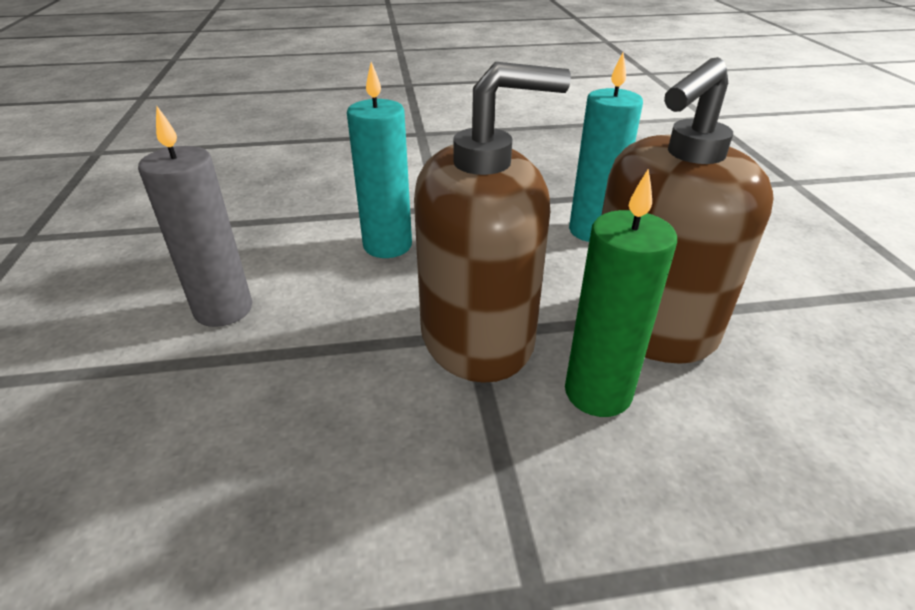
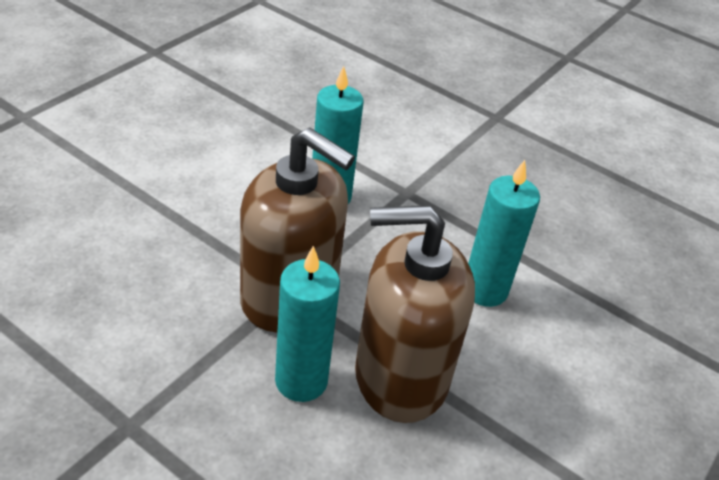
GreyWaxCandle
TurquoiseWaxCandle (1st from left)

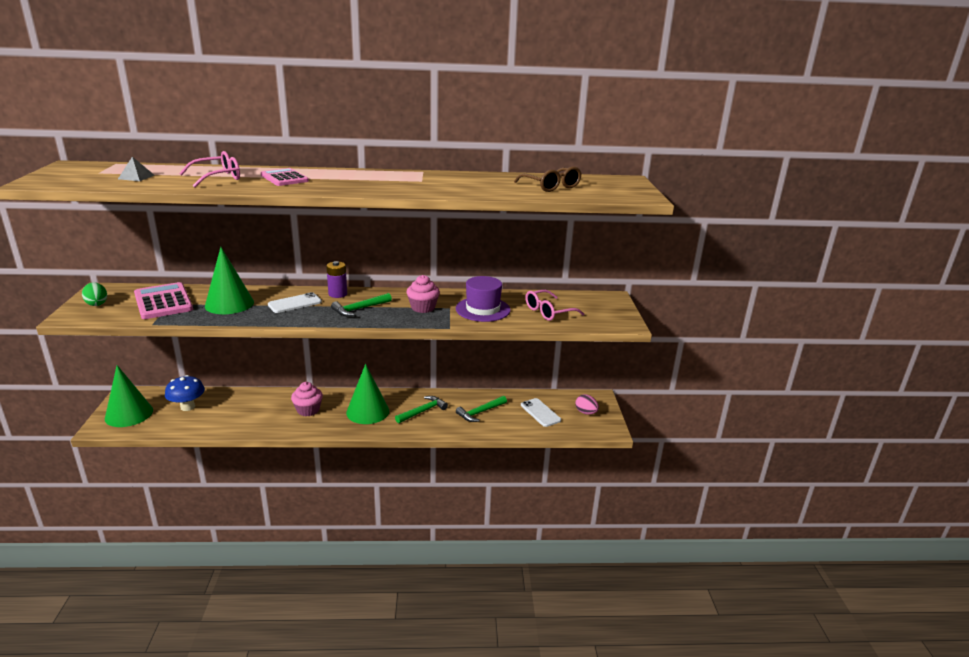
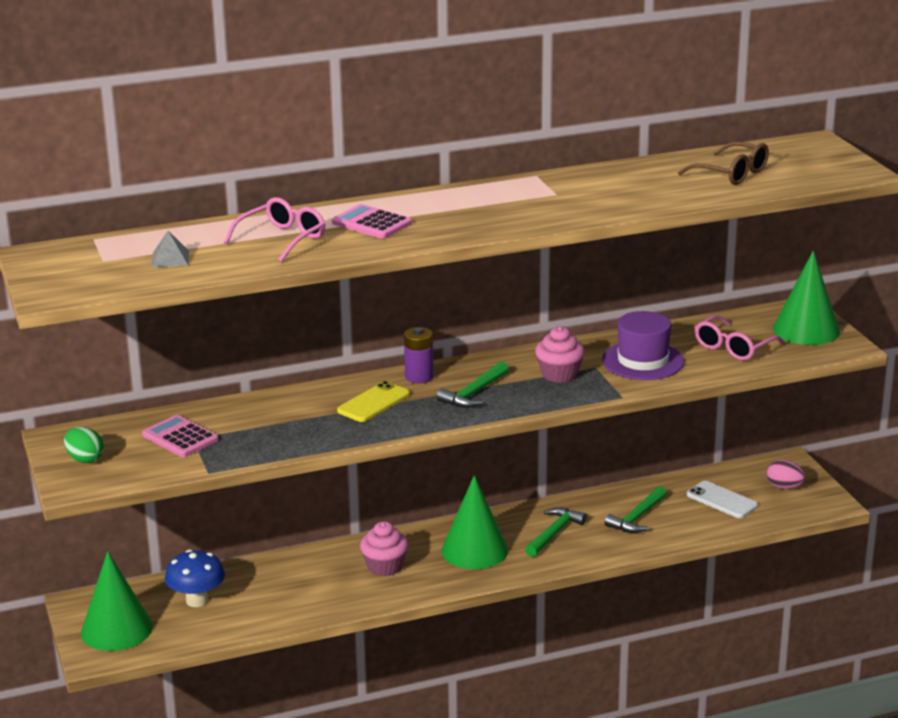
EmeraldSolidCone (3rd from left)
PinkPocketCalculator (1st from left)
YellowMobilePhone

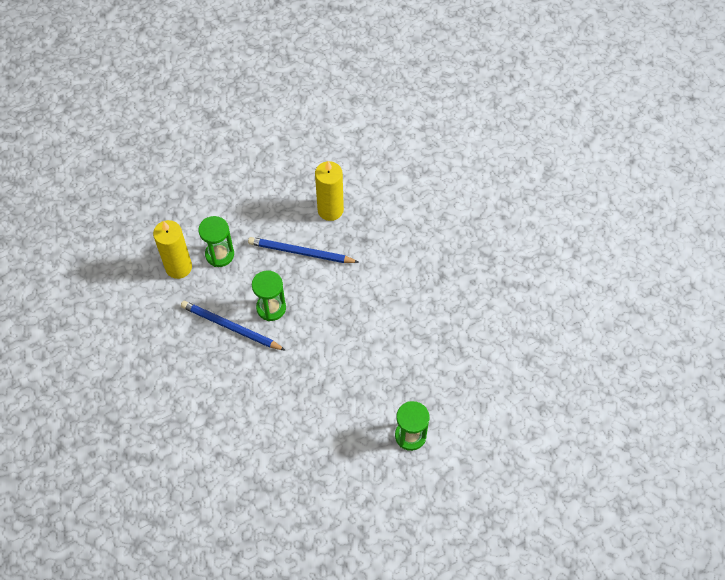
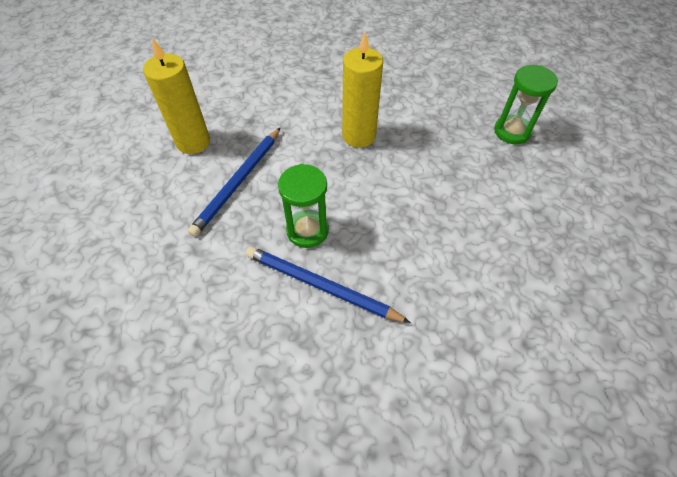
EmeraldHourglass (1st from left in the first image)
YellowWaxCandle (2nd from left)
CobaltPencil (2nd from left)

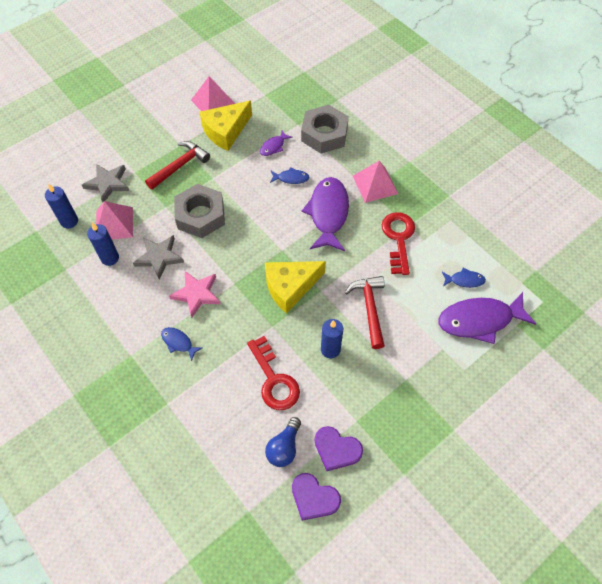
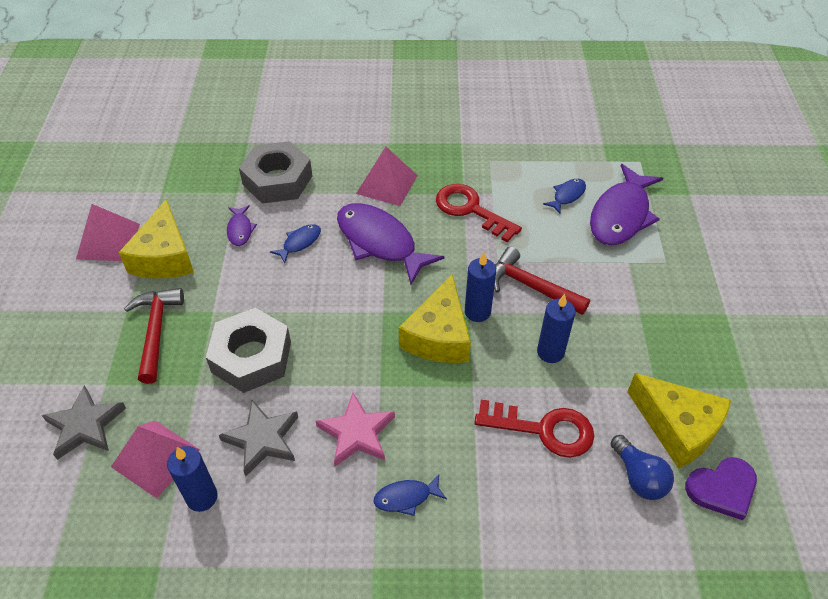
CobaltWaxCandle (2nd from left)
YellowPieceOfCheese (3rd from left)

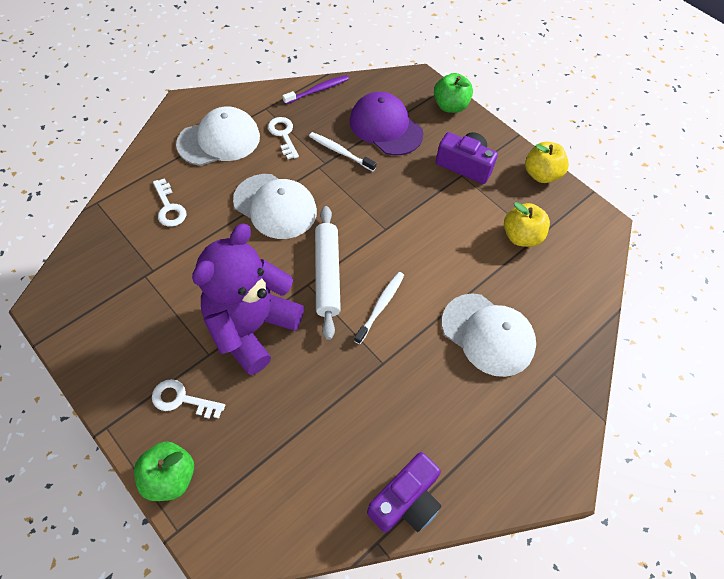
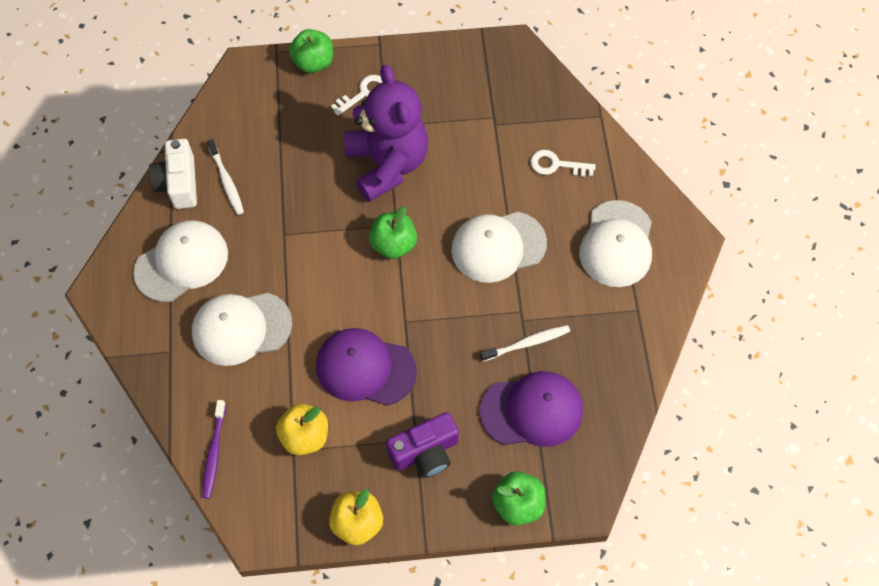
PurpleDentalBrush
WhiteKey (3rd from left in the first image)
EmeraldToyApple (2nd from left)
WhiteDentalBrush (1st from left)
WhiteCamera
WhiteBaseballCap (1st from left)
PurpleBaseballCap (1st from left)

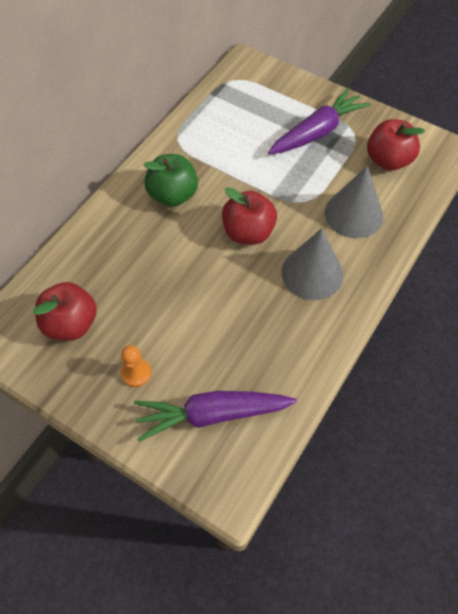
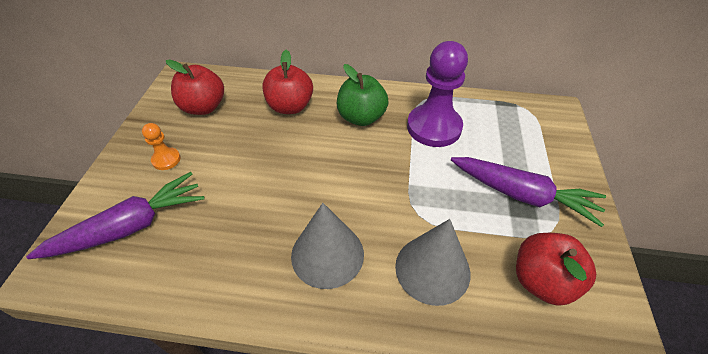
CrimsonToyApple (2nd from left)
PurpleCarrot (1st from left)
PurplePawn

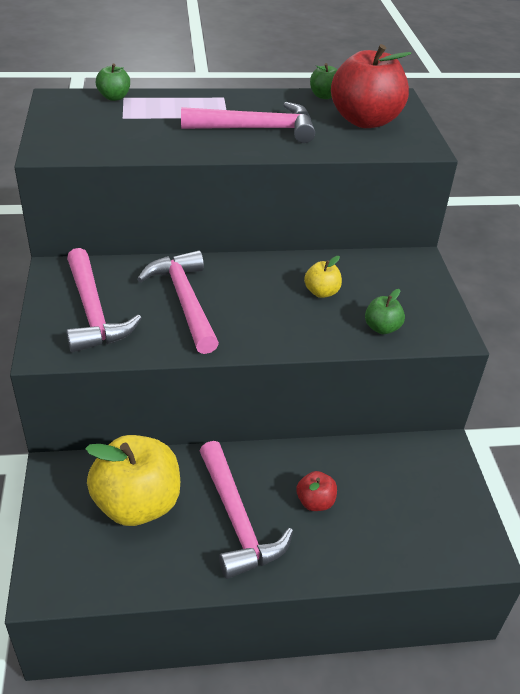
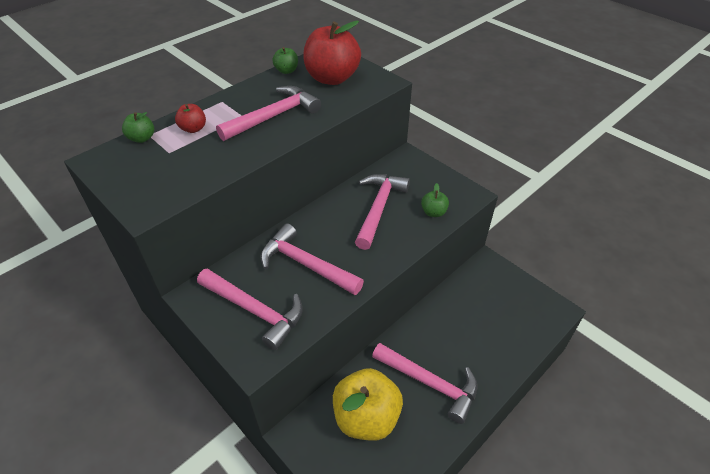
PinkHammer (4th from left)
CrimsonToyApple (1st from left)

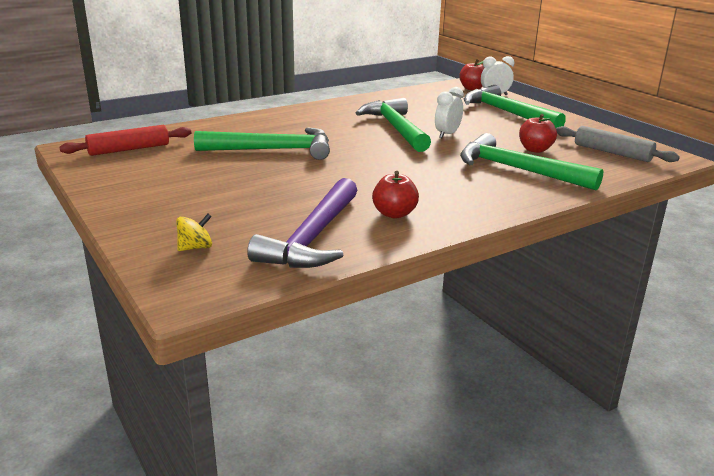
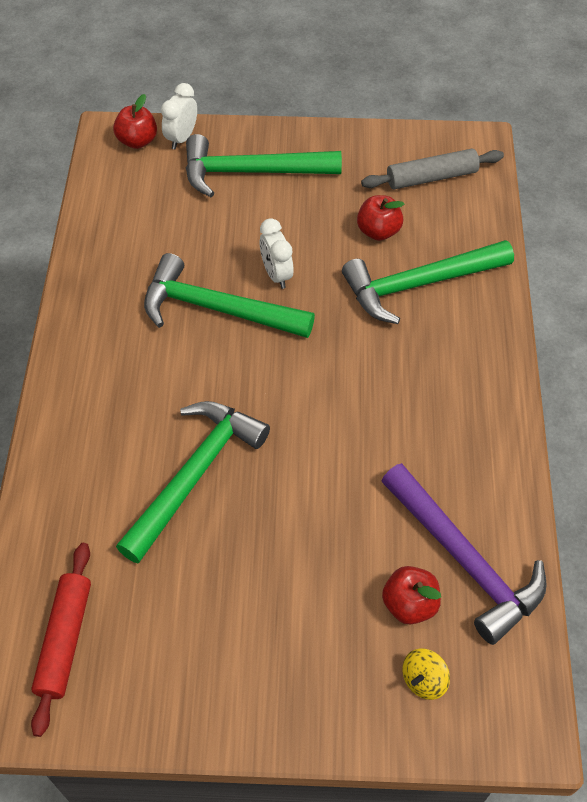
CrimsonToyApple (3rd from left)
YellowWhirligig

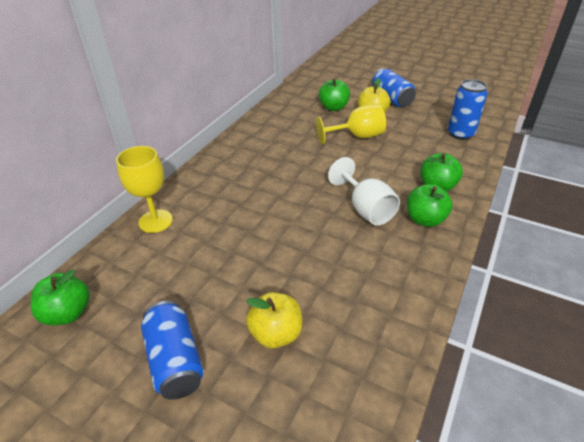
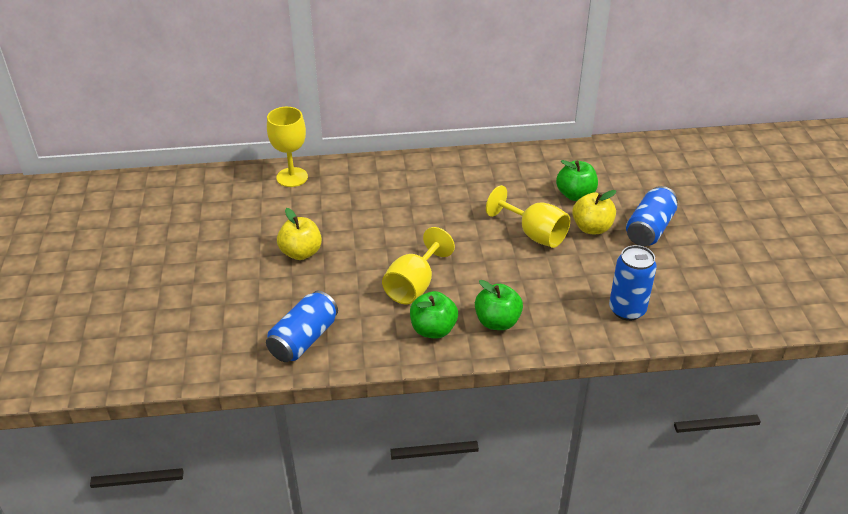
YellowGoblet (2nd from left)
EmeraldToyApple (1st from left in the first image)
YellowToyApple (1st from left)
CobaltCan (1st from left)

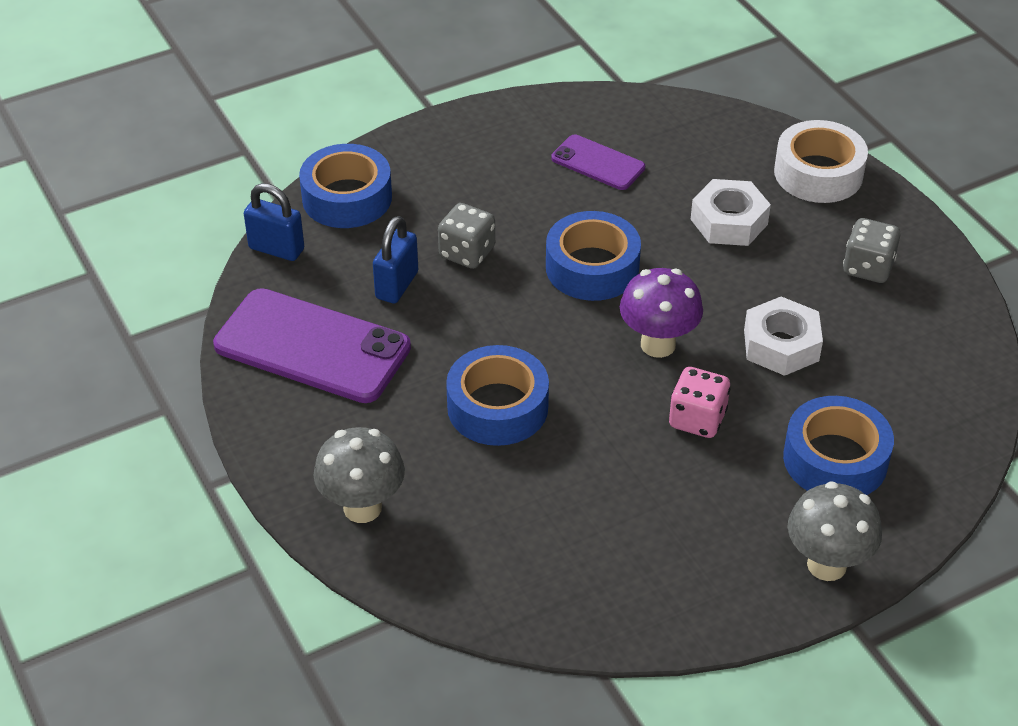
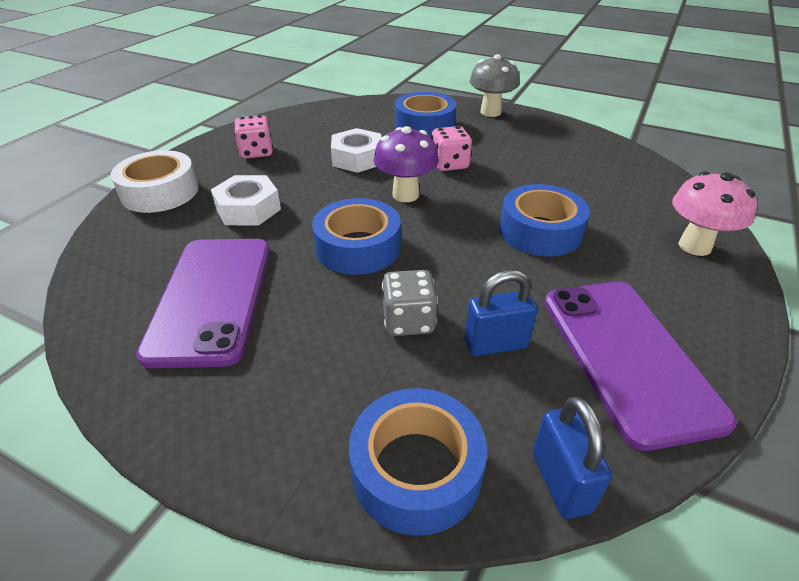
PurpleMobilePhone (1st from left)
PinkGameDie (1st from left)
PinkFungus

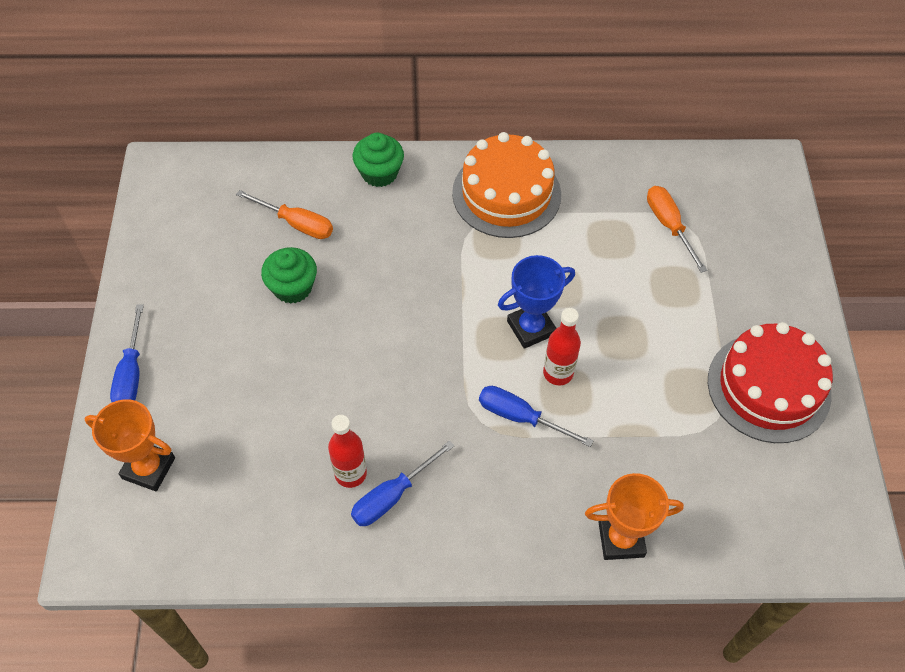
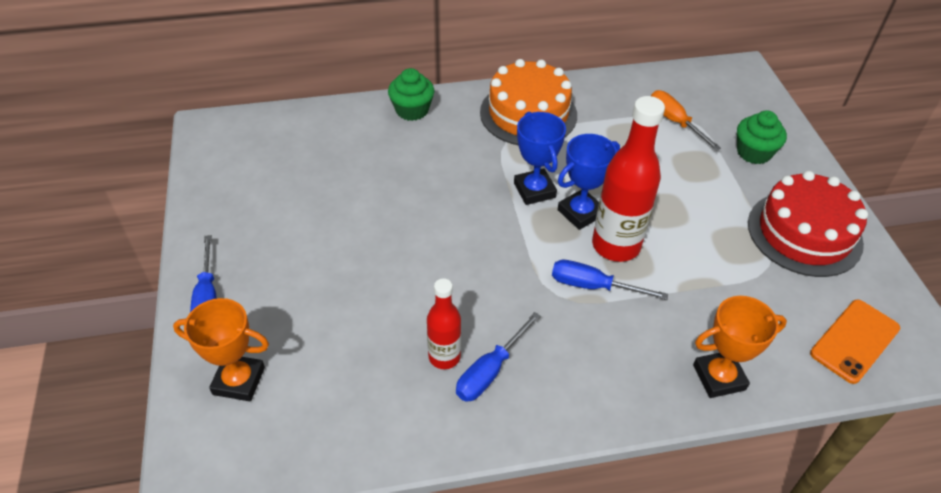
OrangeColouredFlatScrewdriver (1st from left in the first image)
EmeraldMuffin (2nd from left)
CrimsonDrinkBottle (2nd from left)
CobaltAwardCup (1st from left)
OrangeColouredMobilePhone

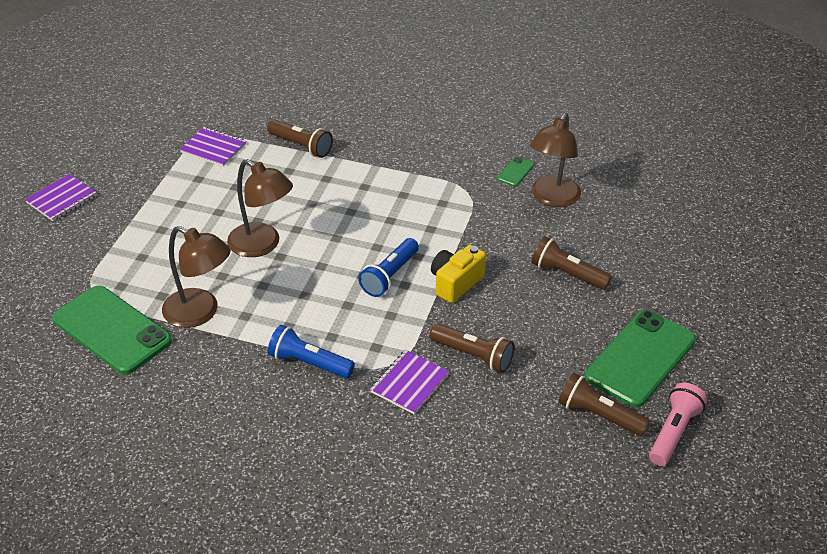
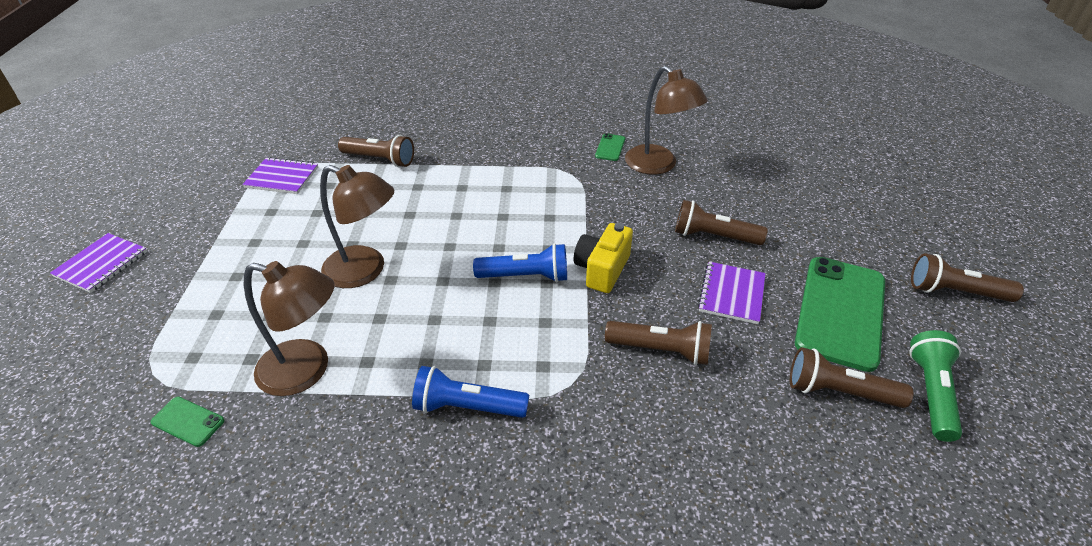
DarkBrownLamp (3rd from left)
CobaltPocketTorch (2nd from left)
EmeraldMobilePhone (1st from left)
PurpleNotepad (3rd from left)
EmeraldPocketTorch
DarkBrownPocketTorch (5th from left)

